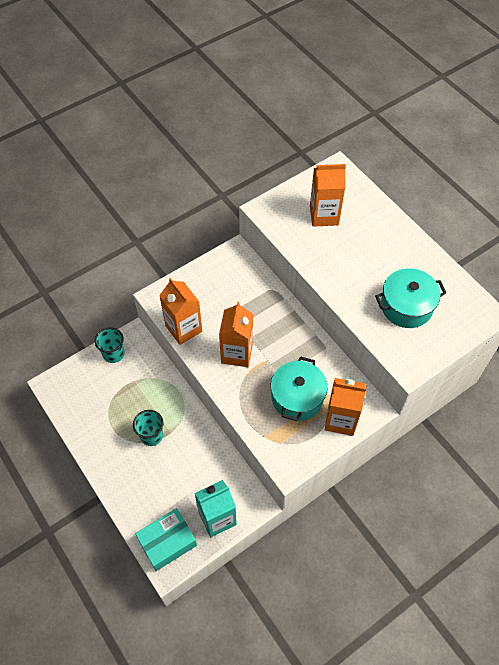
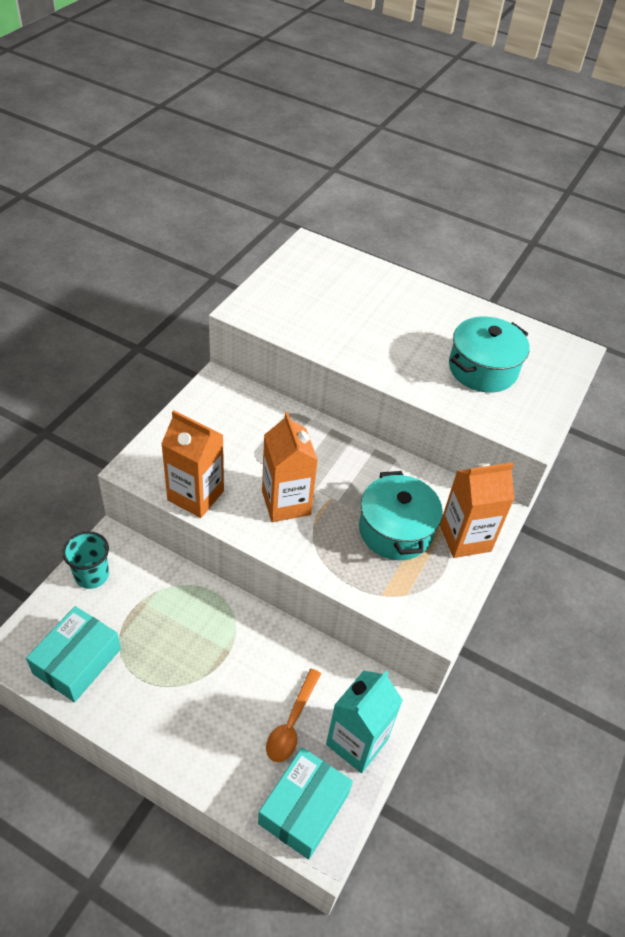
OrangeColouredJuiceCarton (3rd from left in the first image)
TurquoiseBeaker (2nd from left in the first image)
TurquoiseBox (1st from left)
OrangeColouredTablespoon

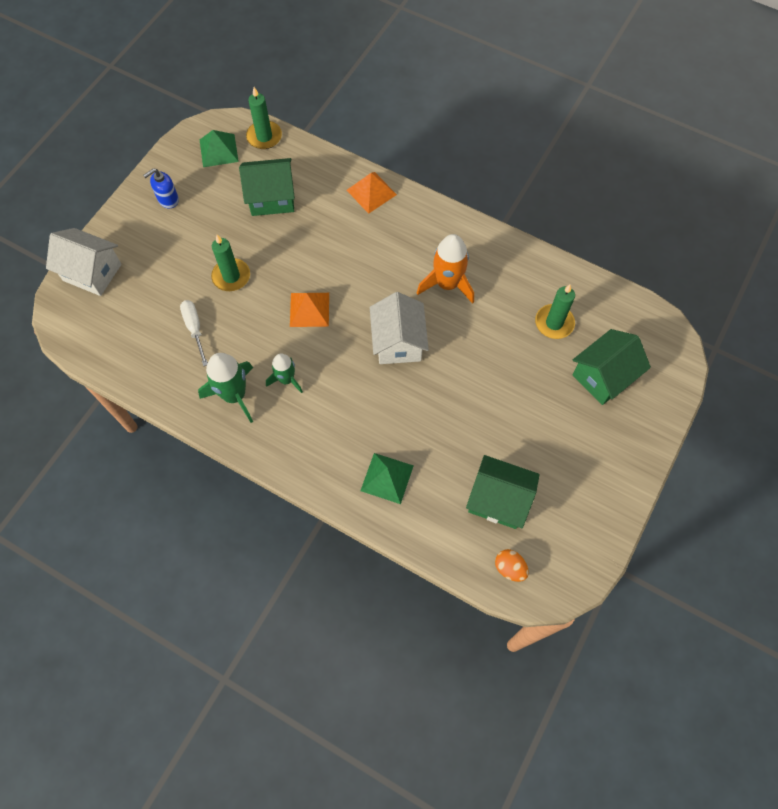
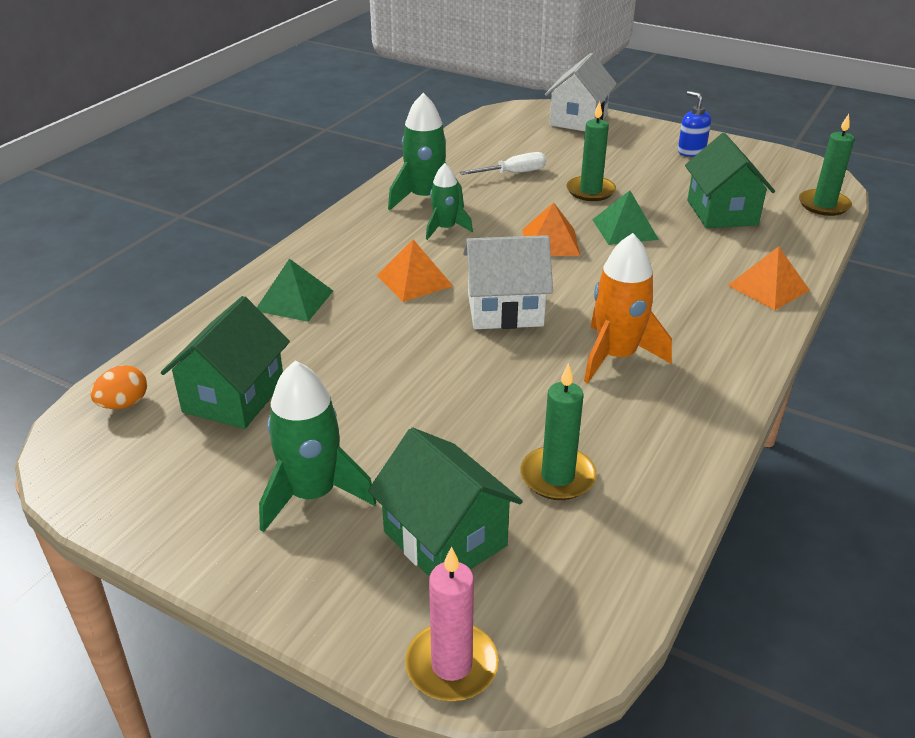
EmeraldPyramidShape (2nd from left)
OrangeColouredPyramidShape (1st from left)
EmeraldToyRocket (1st from left)
PinkWaxCandle

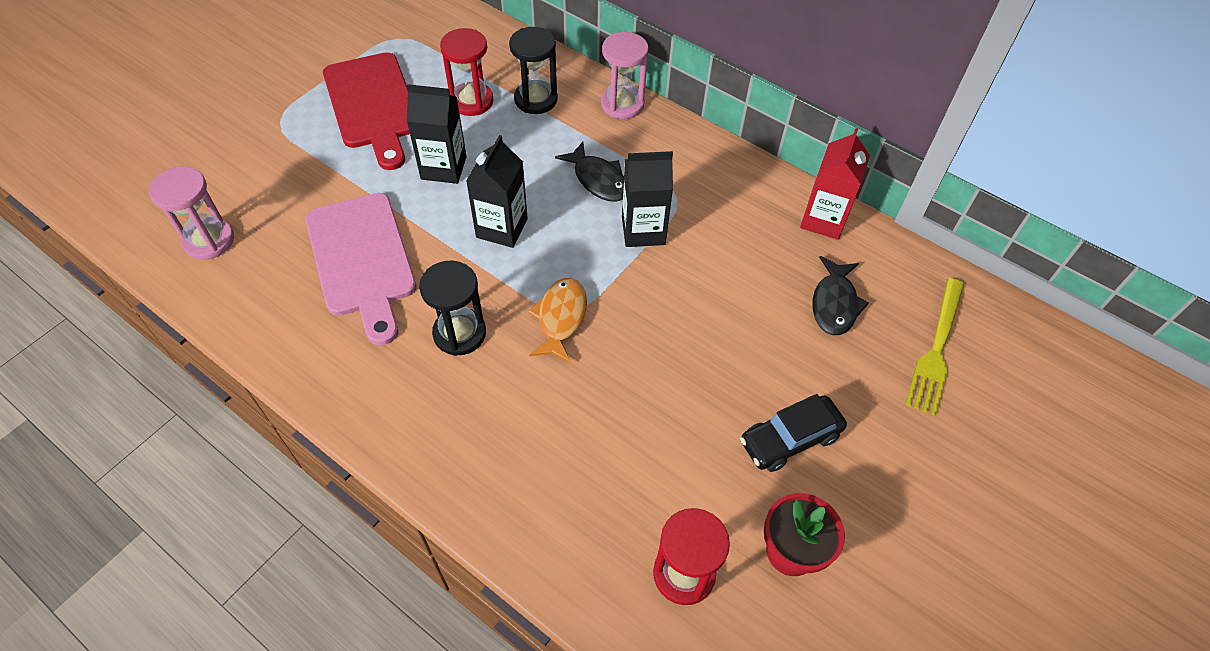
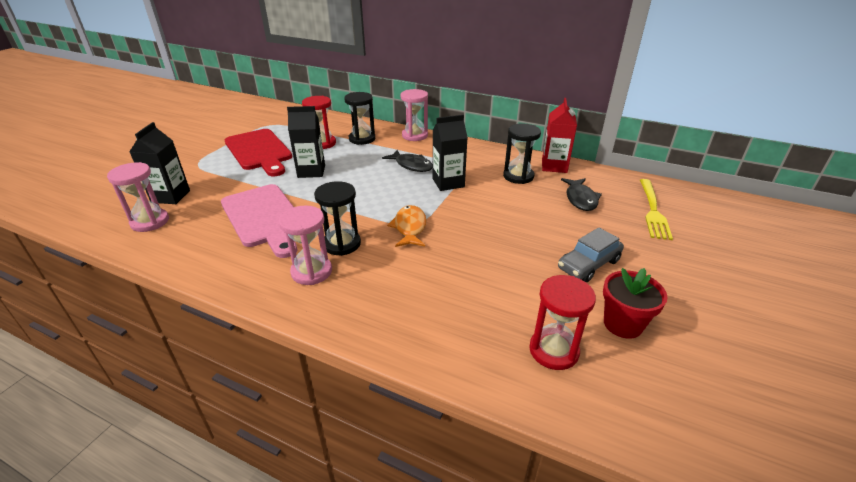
JetBlackJuiceCarton (1st from left)
GreyToyCar
JetBlackHourglass (3rd from left)
PinkHourglass (2nd from left)

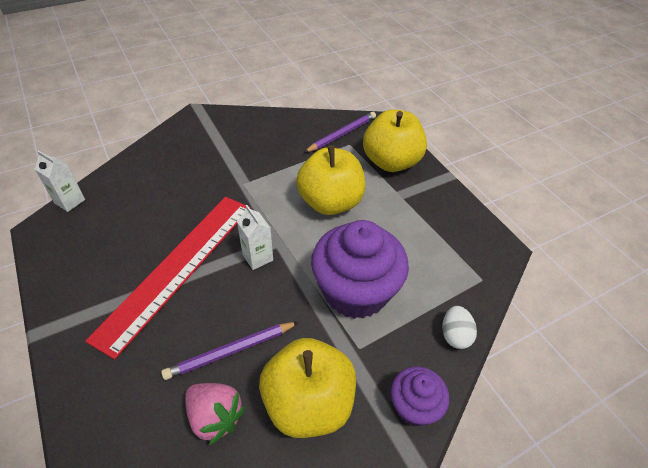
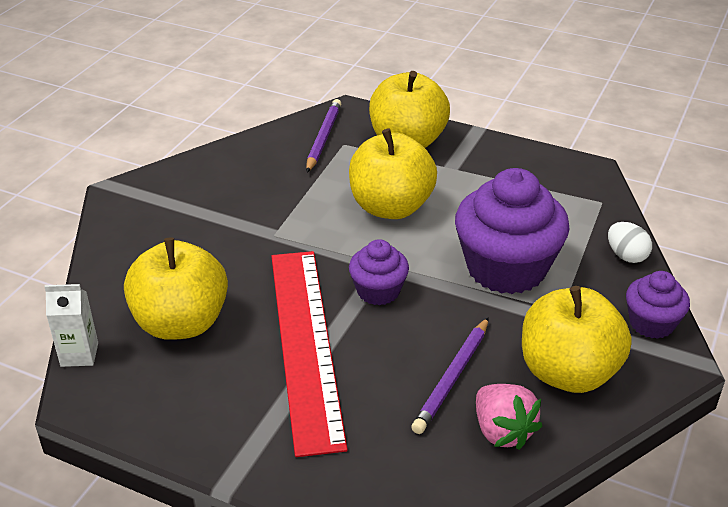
PurpleMuffin (1st from left)
PinkToyStrawberry
YellowToyApple (1st from left)

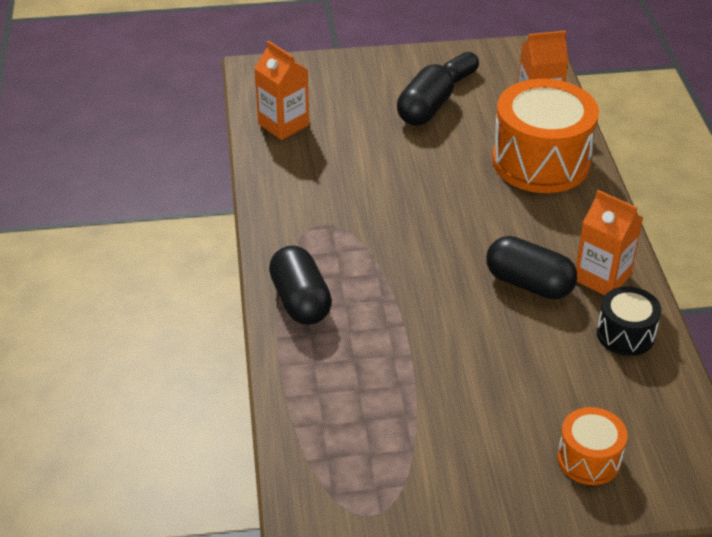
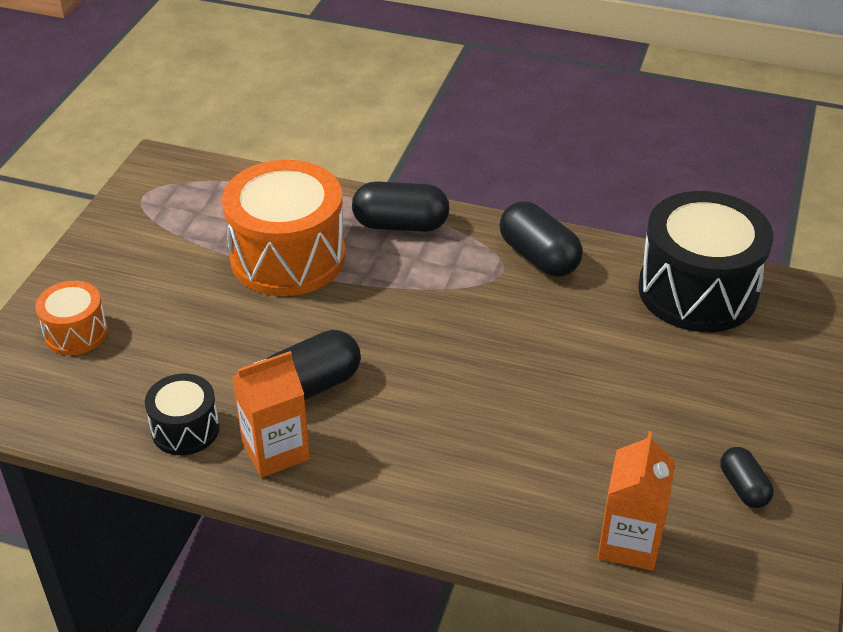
JetBlackDrum (2nd from left)
JetBlackPill (3rd from left)
OrangeColouredDrum (2nd from left)

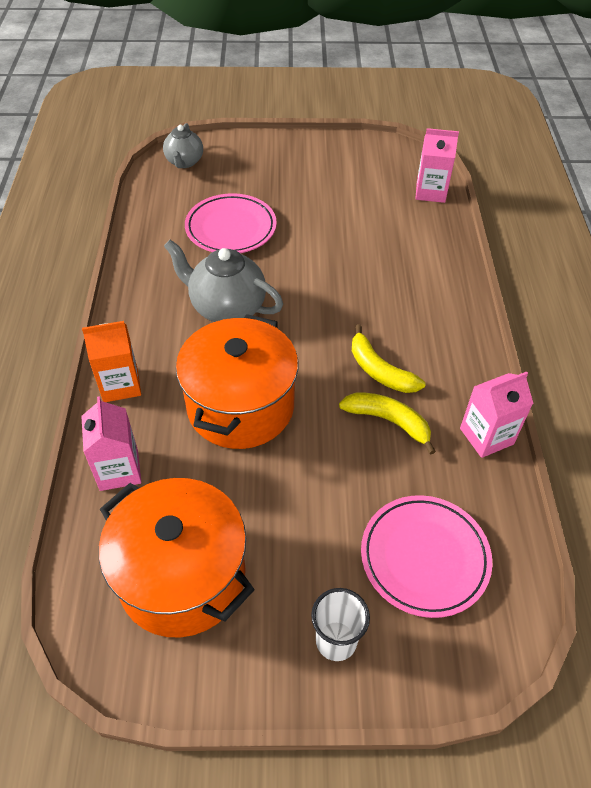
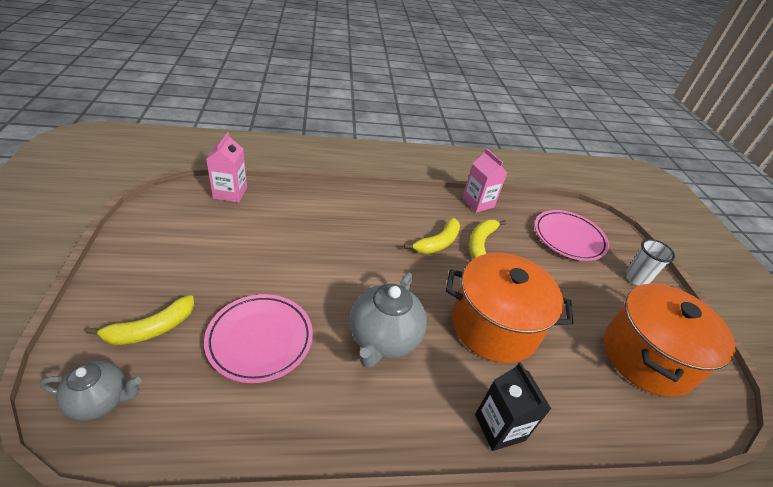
JetBlackJuiceCarton
PinkJuiceCarton (1st from left in the first image)
YellowBanana (1st from left)

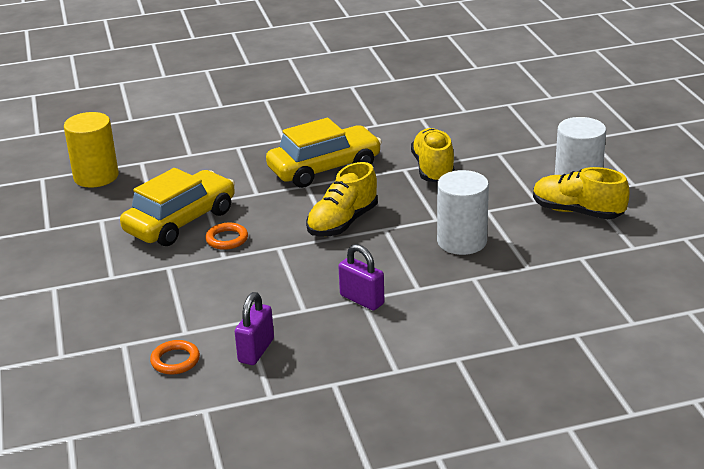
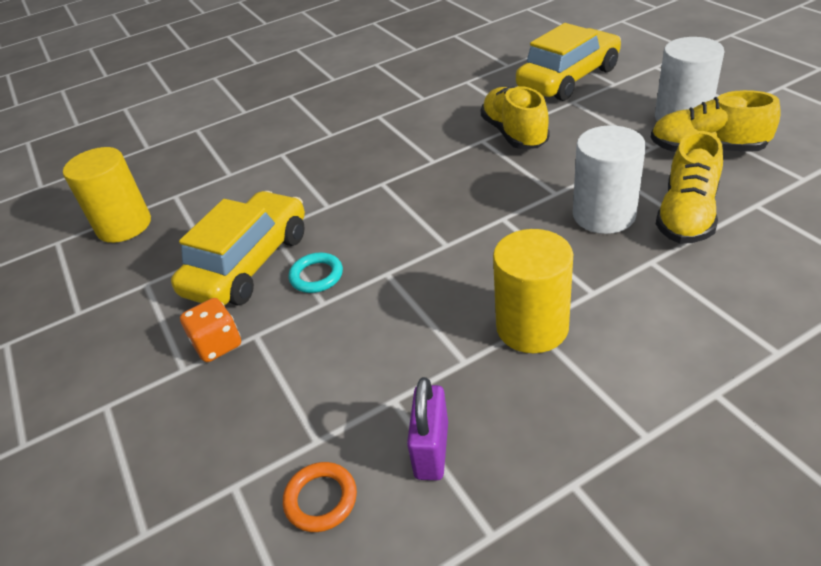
YellowToyCar (2nd from left)
YellowShoe (2nd from left)
TurquoiseTorus
YellowCylinder (2nd from left)
OrangeColouredGameDie

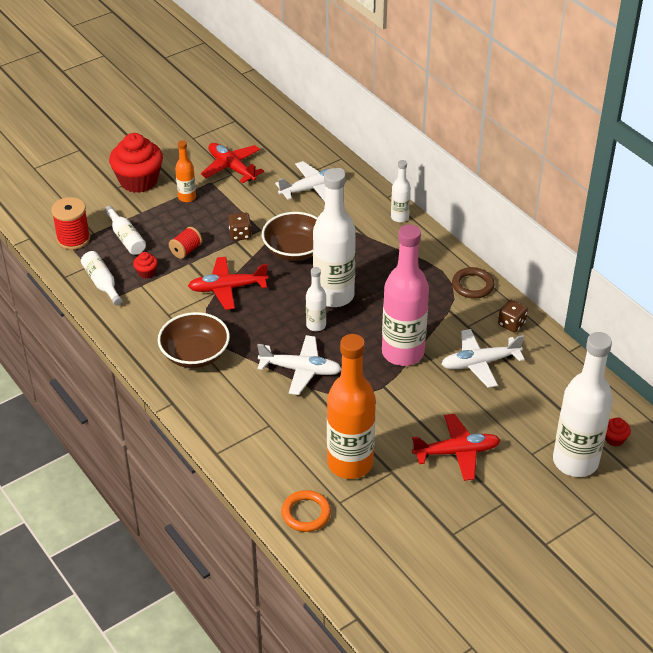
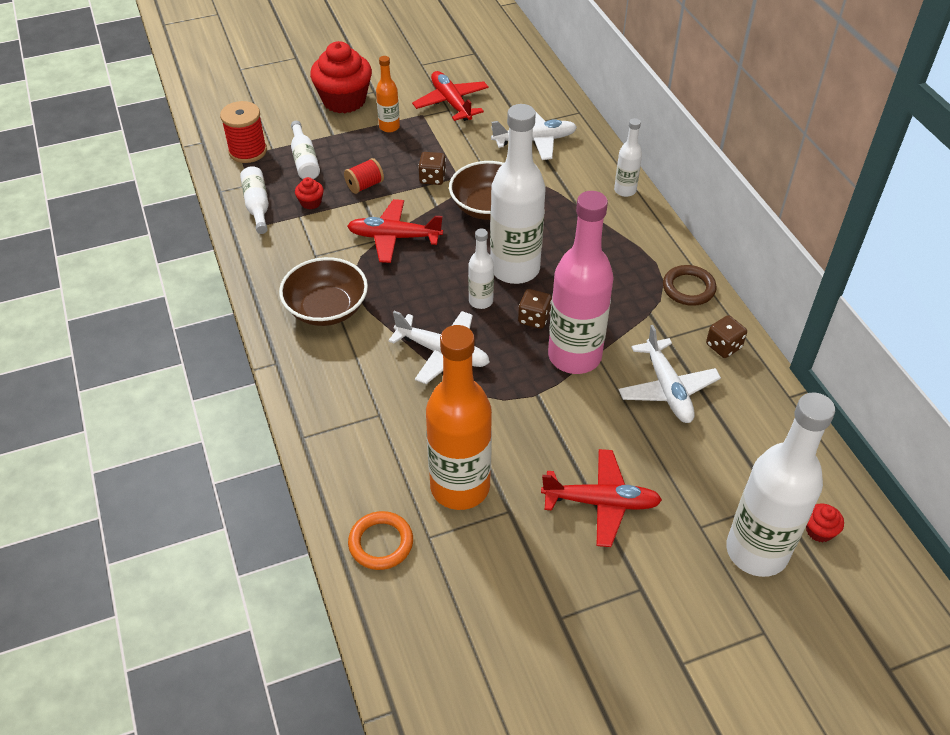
WhiteToyPlane (3rd from left)
DarkBrownGameDie (2nd from left)

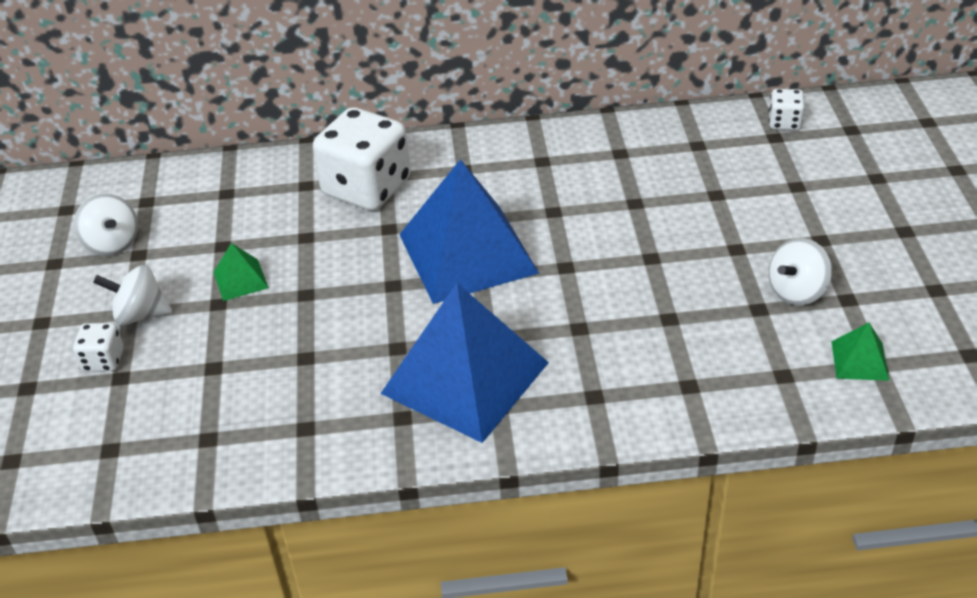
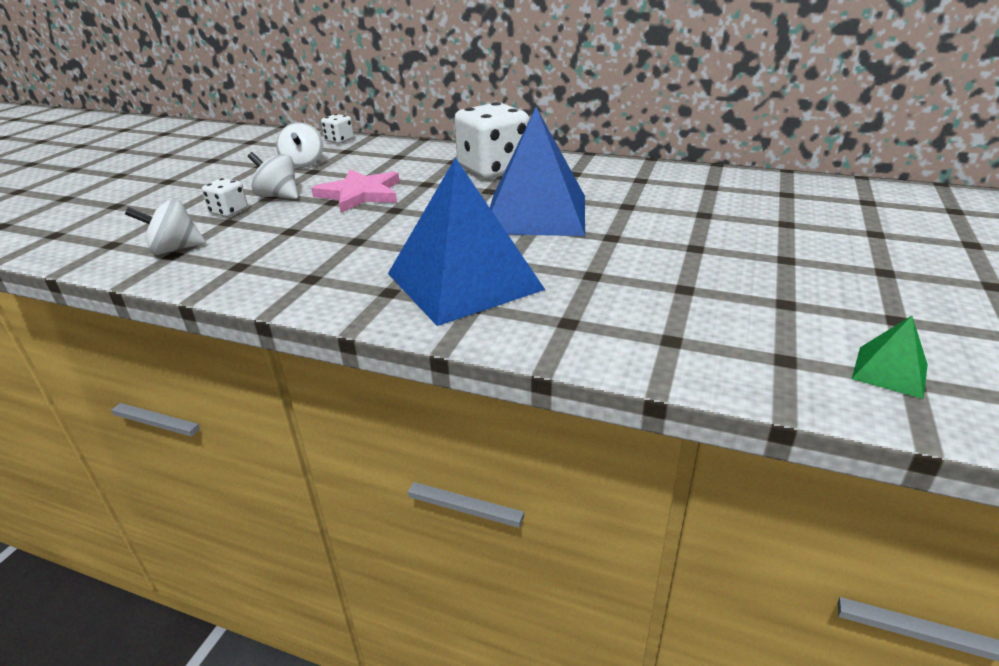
WhiteGameDie (2nd from left)
WhiteWhirligig (1st from left)
PinkStarShape

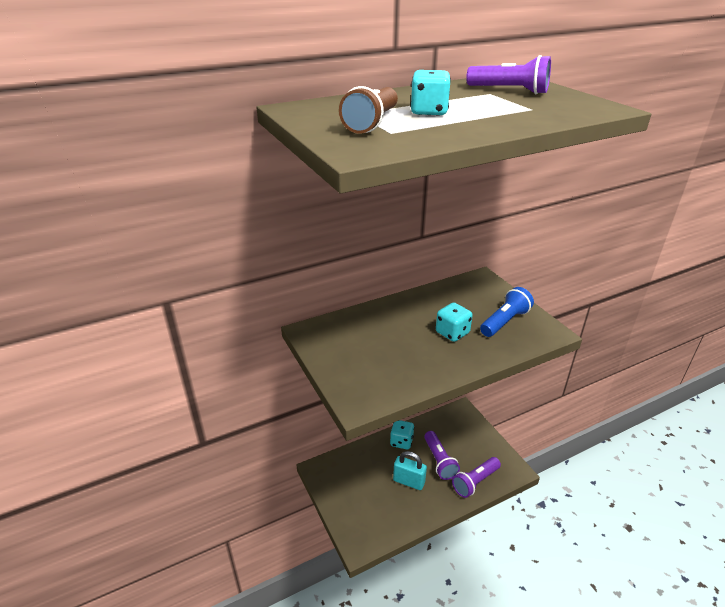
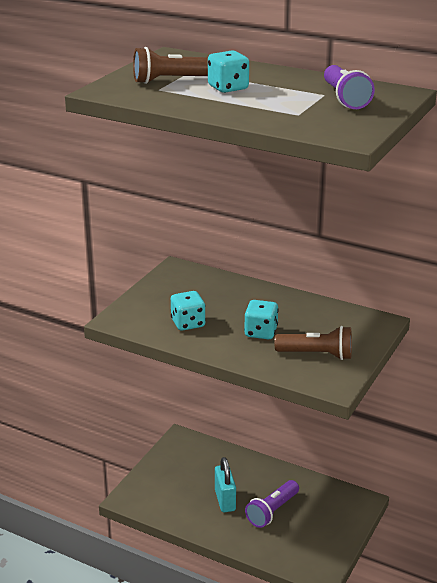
DarkBrownPocketTorch (2nd from left)
TurquoiseGameDie (1st from left)
PurplePocketTorch (2nd from left in the first image)

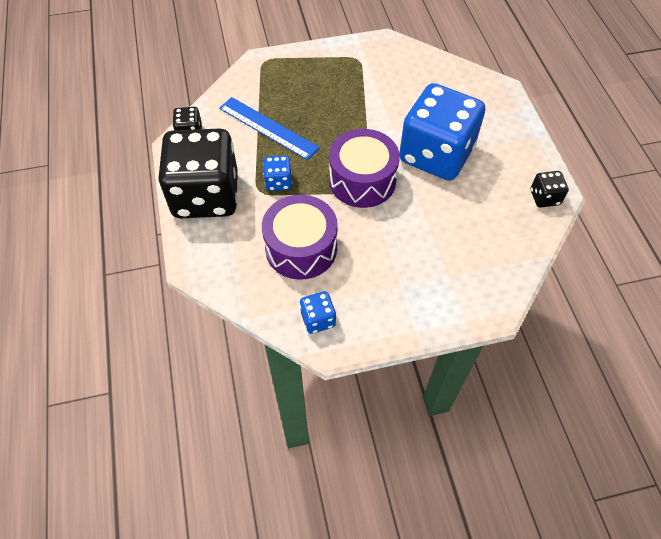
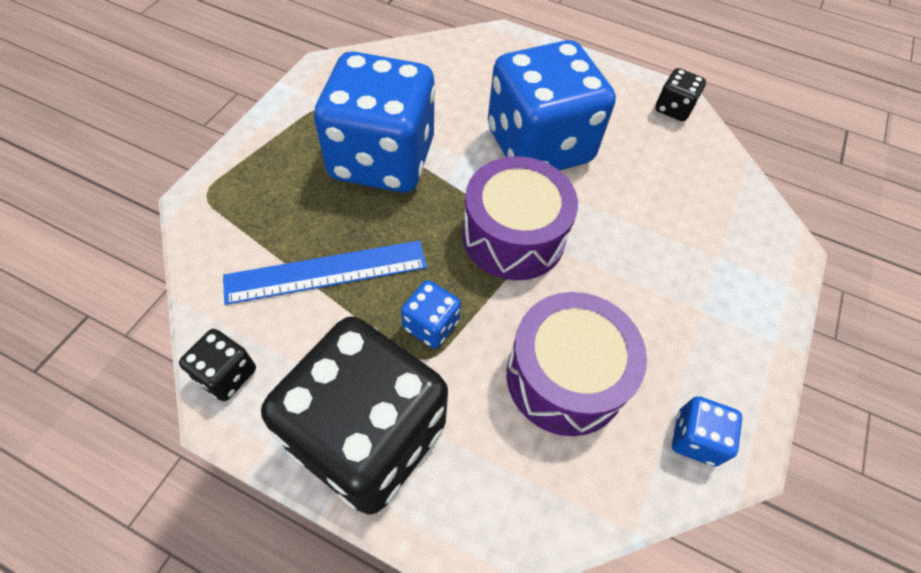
CobaltGameDie (1st from left)

